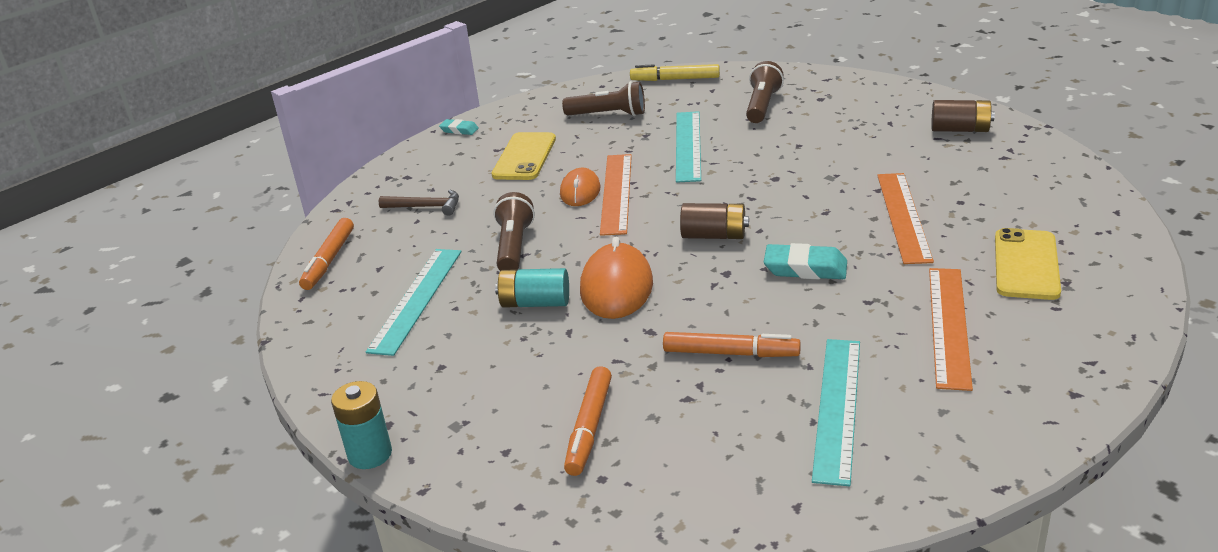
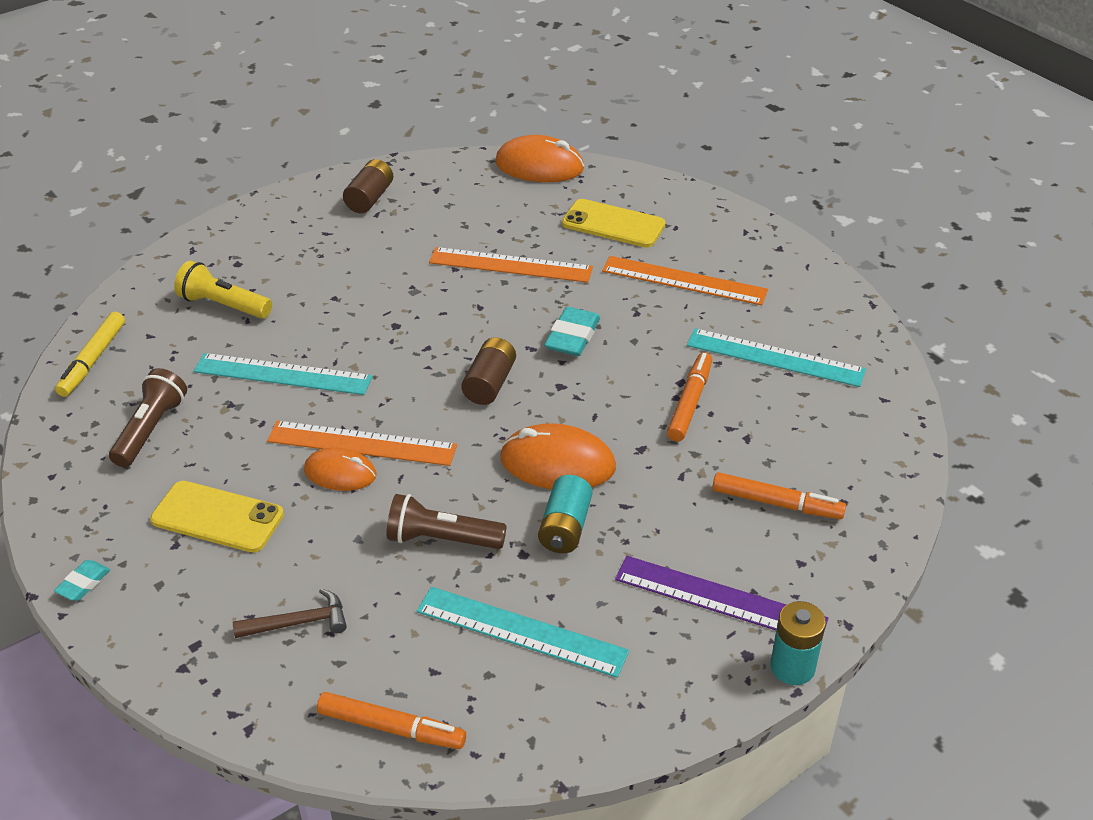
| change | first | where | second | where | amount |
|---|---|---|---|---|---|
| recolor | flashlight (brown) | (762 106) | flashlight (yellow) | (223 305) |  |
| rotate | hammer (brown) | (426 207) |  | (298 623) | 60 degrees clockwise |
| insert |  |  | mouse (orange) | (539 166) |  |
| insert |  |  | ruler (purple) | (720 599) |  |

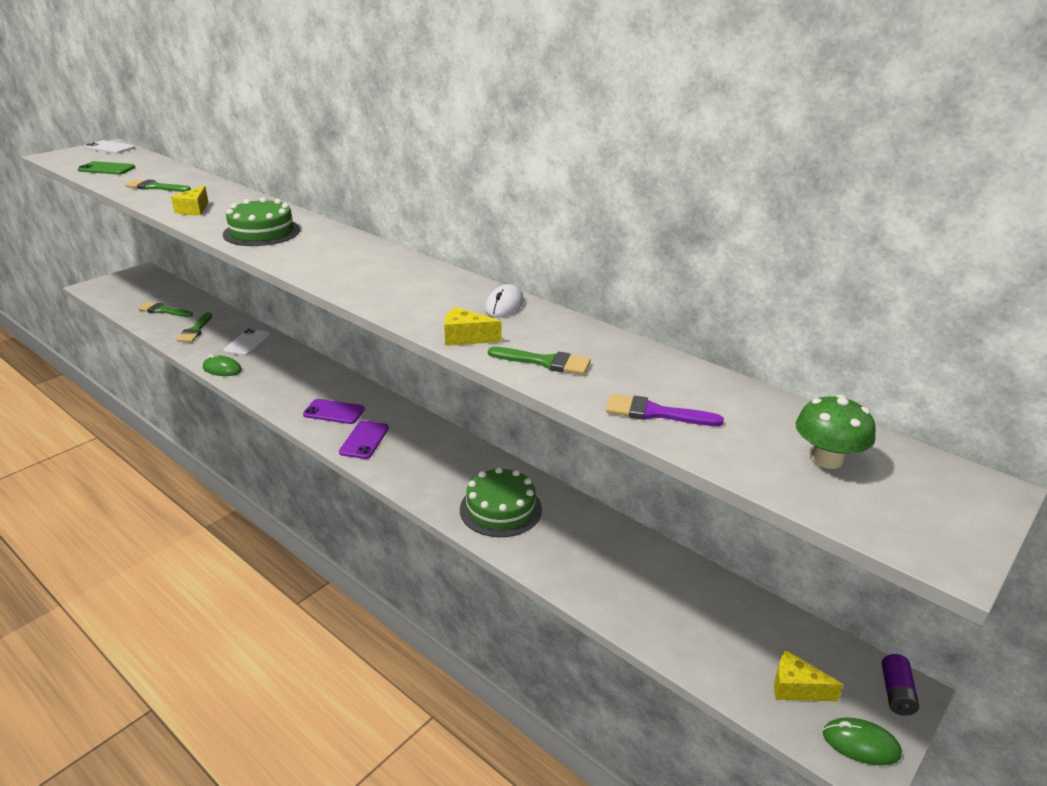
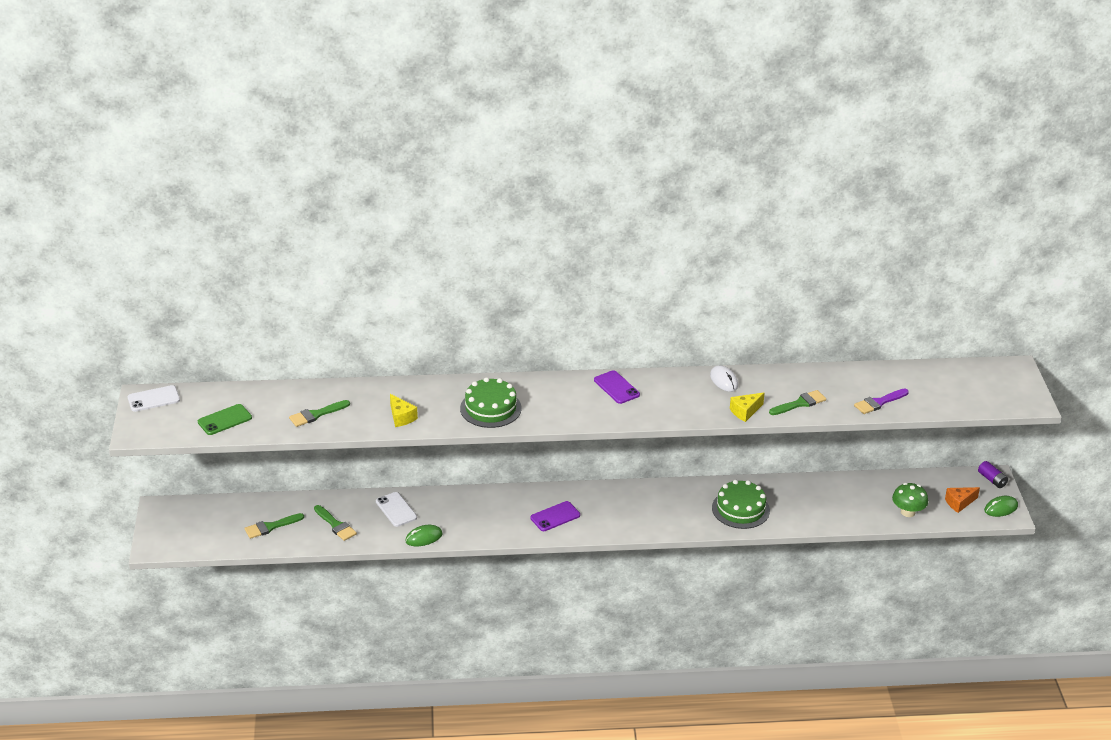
| change | first | where | second | where | amount |
|---|---|---|---|---|---|
| move | phone (purple) | (364 440) |  | (616 387) |  |
| move | mushroom (green) | (827 459) |  | (908 512) |  |
| recolor | cheese (yellow) | (796 688) | cheese (orange) | (959 503) |  |

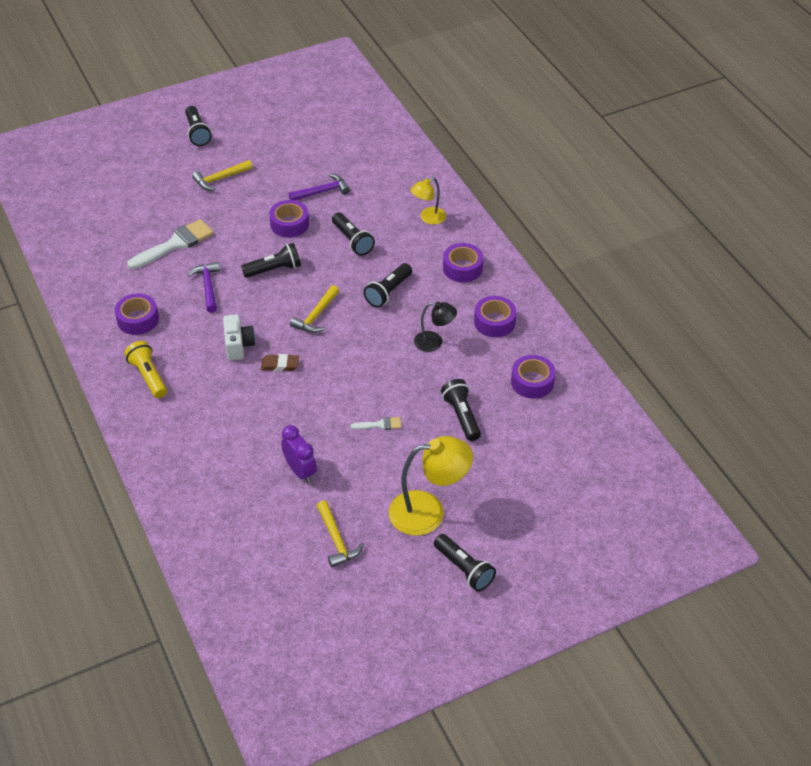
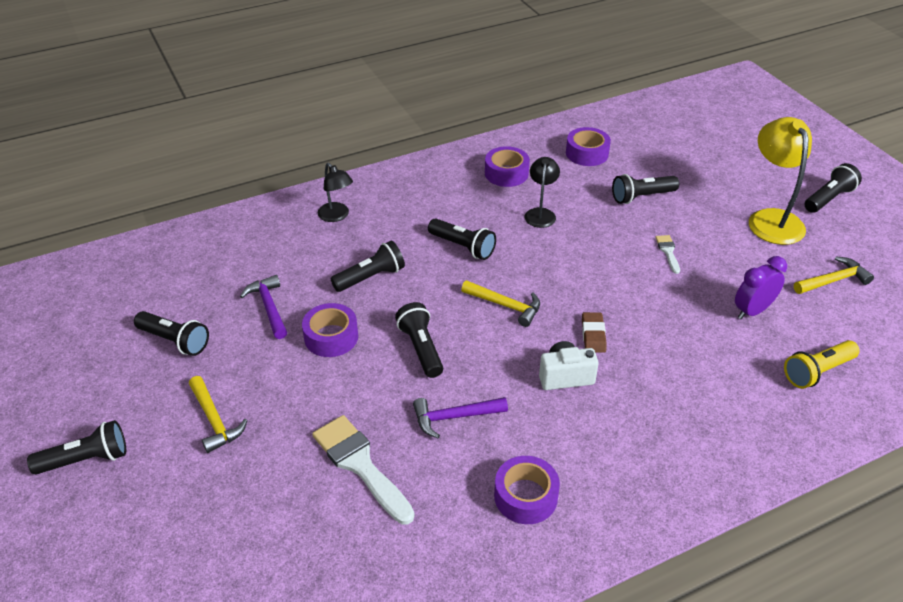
| change | first | where | second | where | amount |
|---|---|---|---|---|---|
| insert |  |  | flashlight (black) | (175 341) |  |
| recolor | lamp (yellow) | (428 218) | lamp (black) | (337 216) |  |
| move | flashlight (yellow) | (148 376) |  | (817 372) |  |
| delete | tape (purple) | (462 268) |  |  |  |

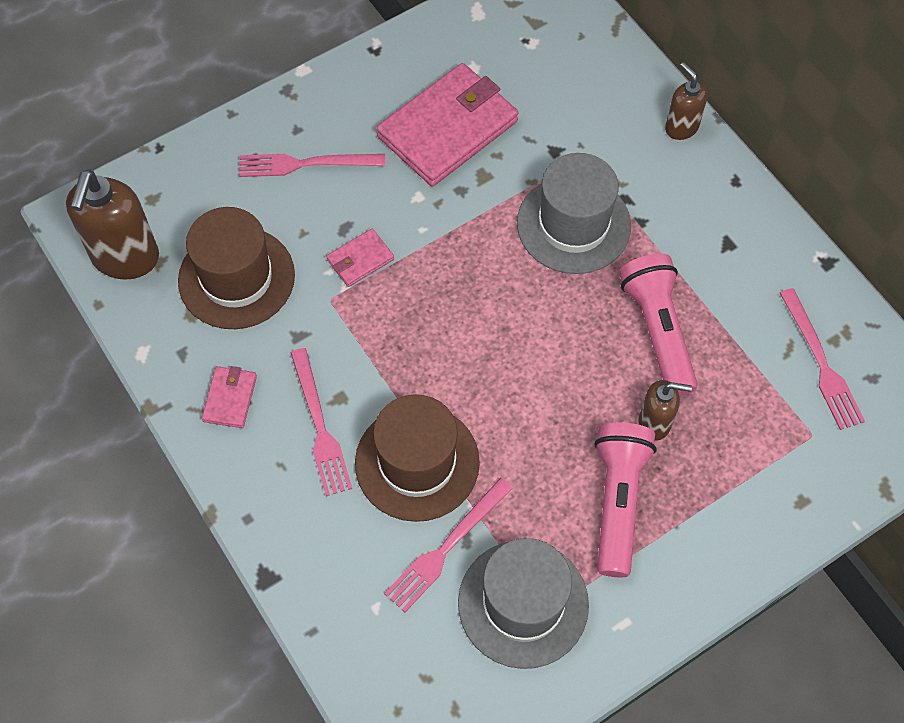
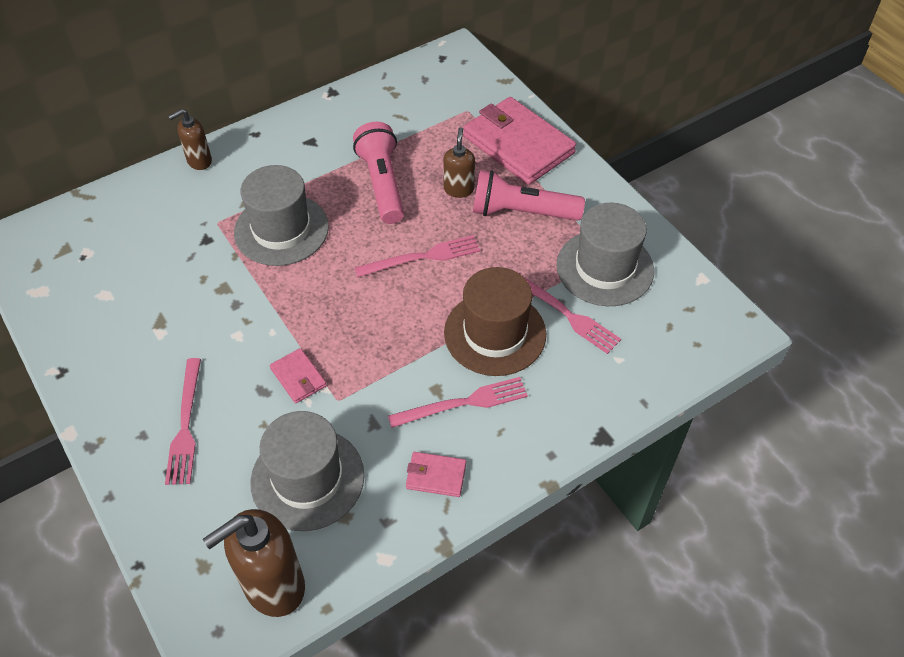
| change | first | where | second | where | amount |
|---|---|---|---|---|---|
| rotate | soap dispenser (brown) | (125 258) |  | (273 586) | 135 degrees clockwise |
| recolor | hat (brown) | (236 278) | hat (grey) | (307 478) |  |
| rotate | flashlight (pink) | (658 331) |  | (382 184) | 90 degrees clockwise |
| move | fork (pink) | (821 363) |  | (422 257) |  |
| move | wallet (pink) | (448 129) |  | (518 145) |  |

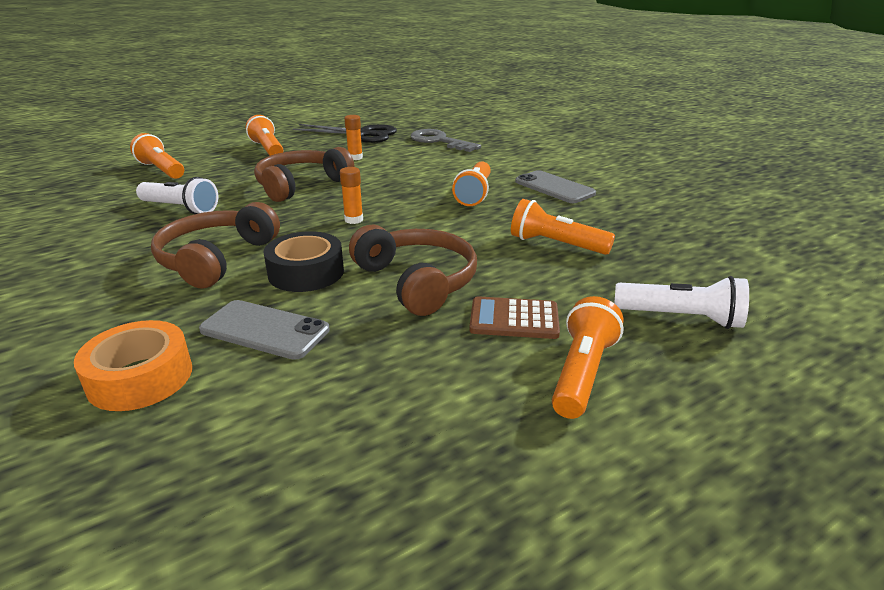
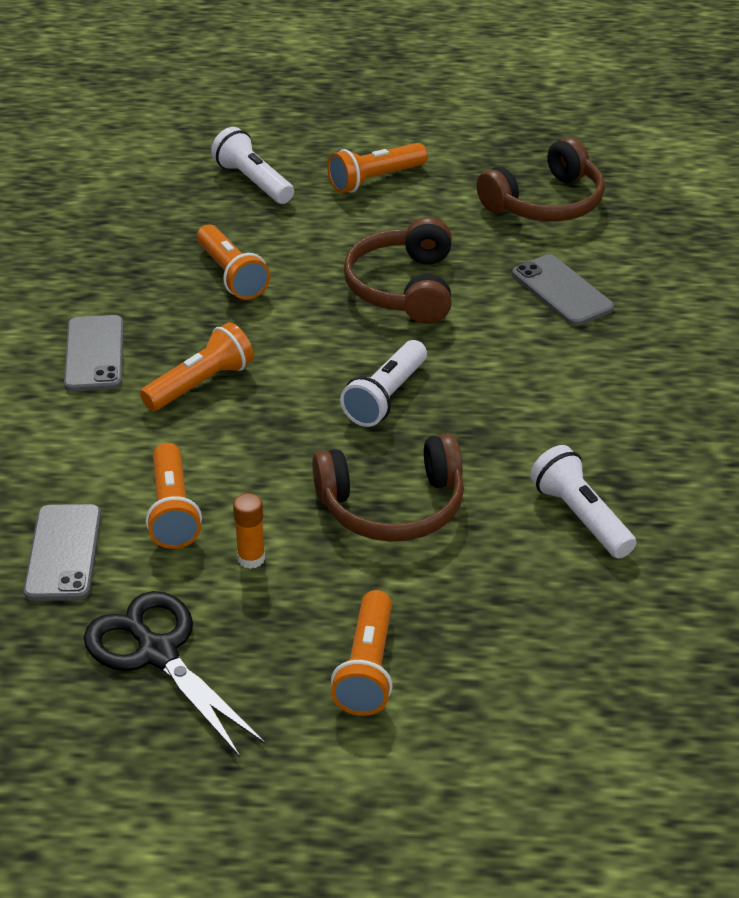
| change | first | where | second | where | amount |
|---|---|---|---|---|---|
| replace | key (grey) | (439 141) | phone (grey) | (63 553) |  |
| move | flashlight (orange) | (161 170) |  | (173 511) |  |
| replace | glue stick (orange) | (353 220) | flashlight (white) | (386 397) |  |
| move | headphones (brown) | (216 258) |  | (546 203) |  |
| delete | tape (orange) | (140 377) |  |  |  |
| delete | tape (black) | (306 272) |  |  |  |
| delete | calculator (brown) | (514 319) |  |  |  |

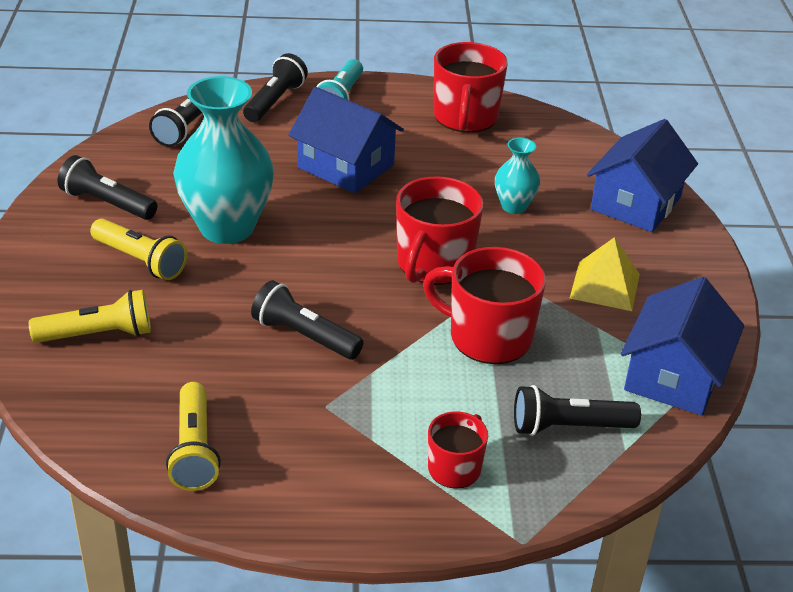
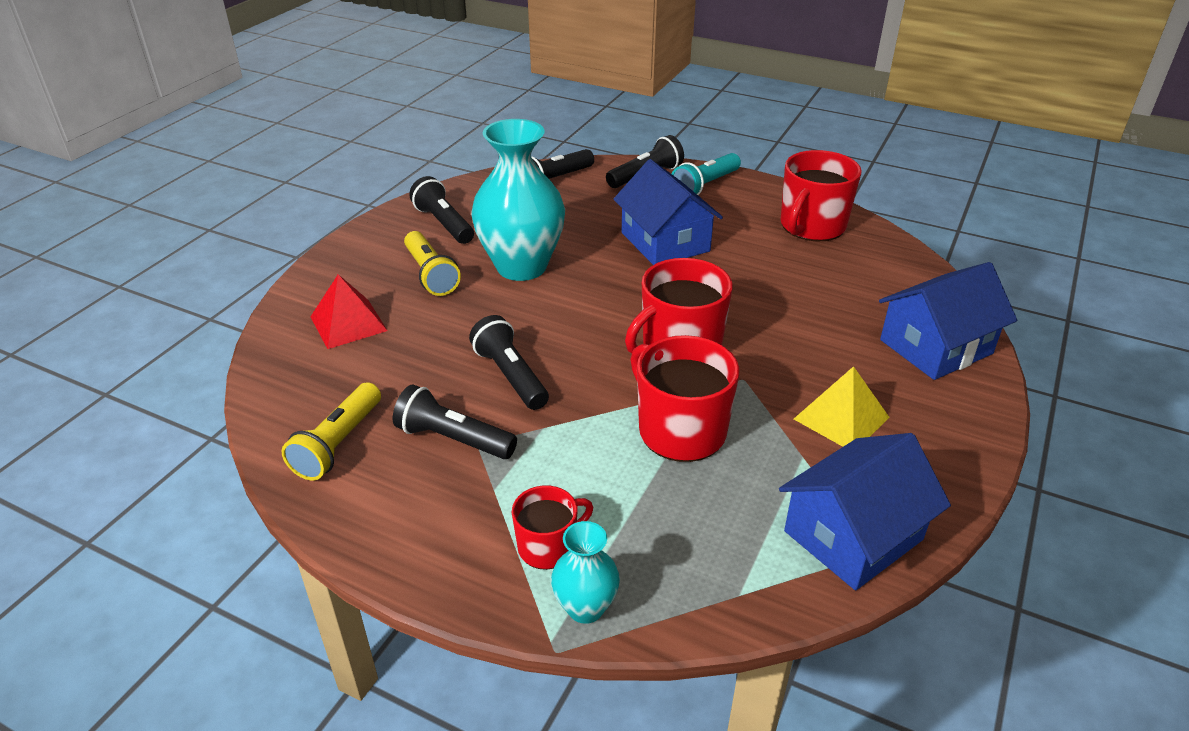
| change | first | where | second | where | amount |
|---|---|---|---|---|---|
| replace | flashlight (yellow) | (98 334) | pyramid (red) | (348 323) |  |
| move | flashlight (black) | (569 427) |  | (453 439) |  |
| move | vase (turquoise) | (514 206) |  | (585 608) |  |

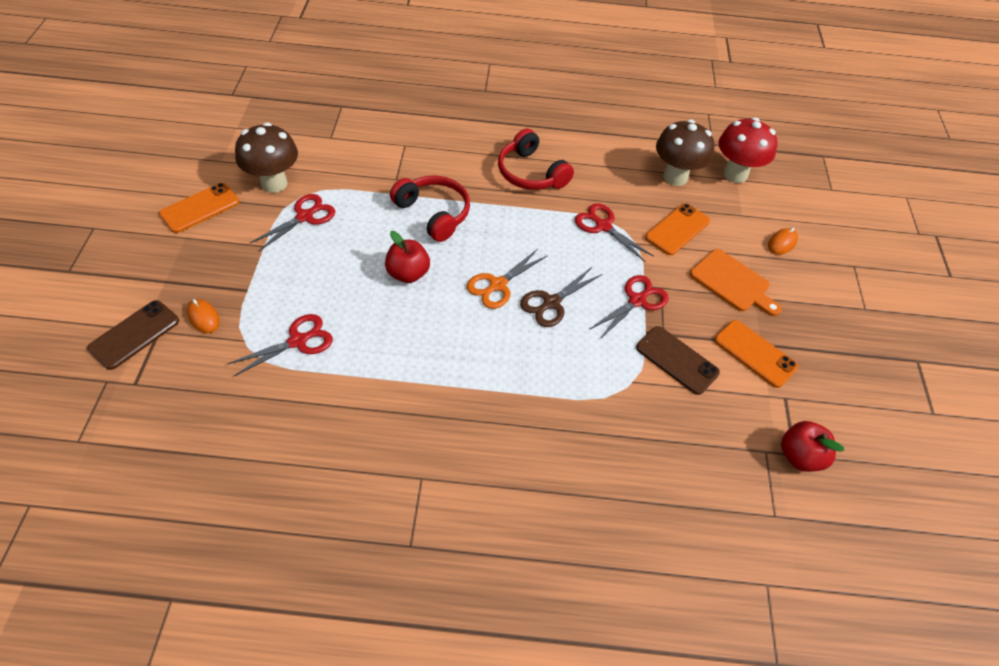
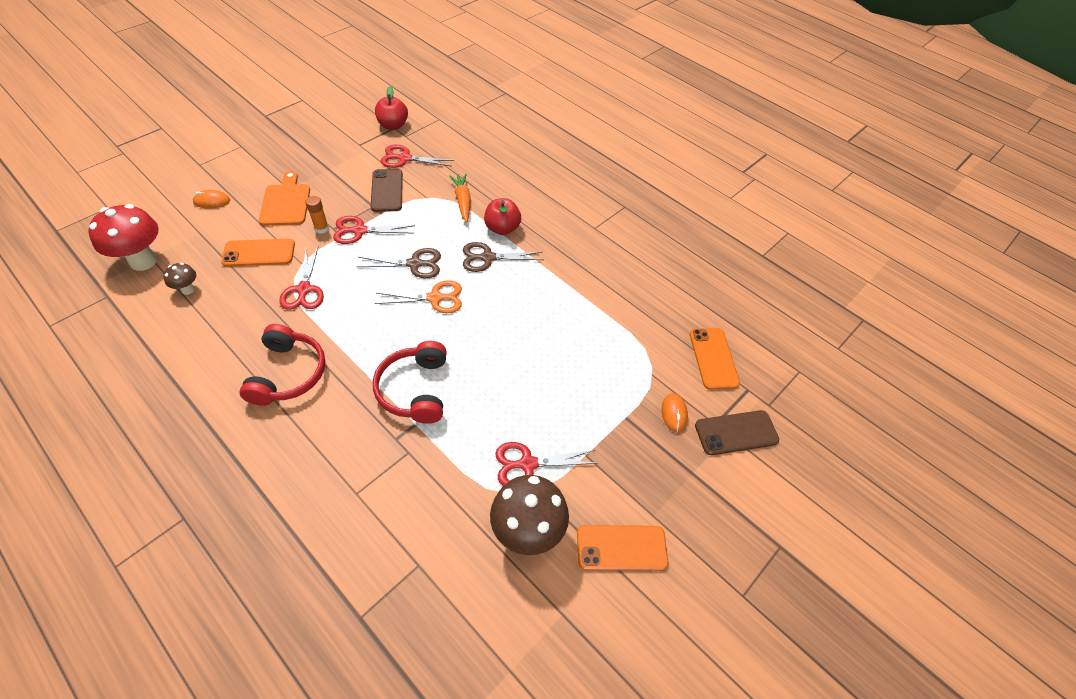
| change | first | where | second | where | amount |
|---|---|---|---|---|---|
| resize | mushroom (brown) | (675 177) |  | (188 289) | x0.49 |
| insert |  |  | glue stick (orange) | (321 228) |  |
| move | scissors (red) | (298 341) |  | (405 158) |  |
| insert |  |  | carrot (orange) | (462 201) |  |
| insert |  |  | scissors (brown) | (488 258) |  |
| move | apple (red) | (408 273) |  | (502 228) |  |
| move | phone (orange) | (755 353) |  | (713 358) |  |

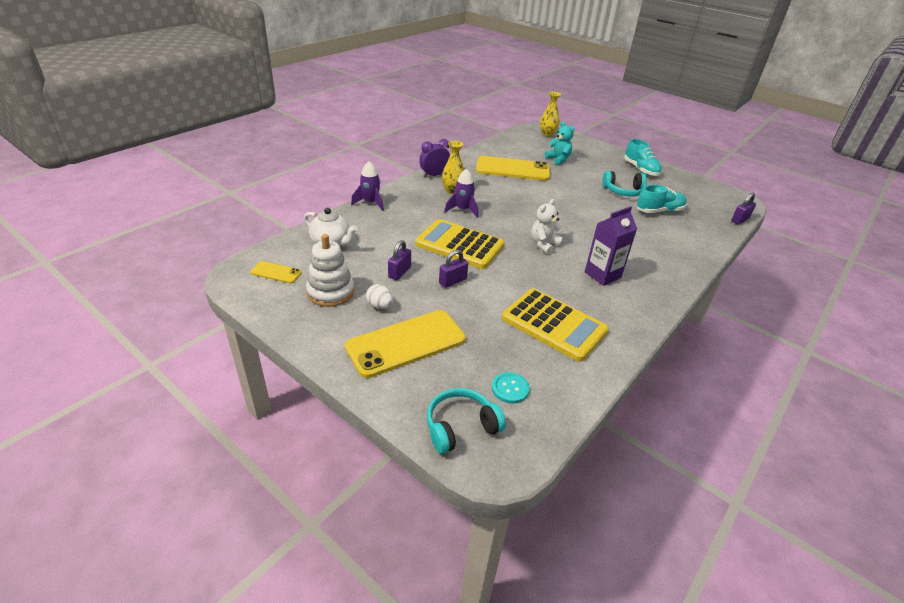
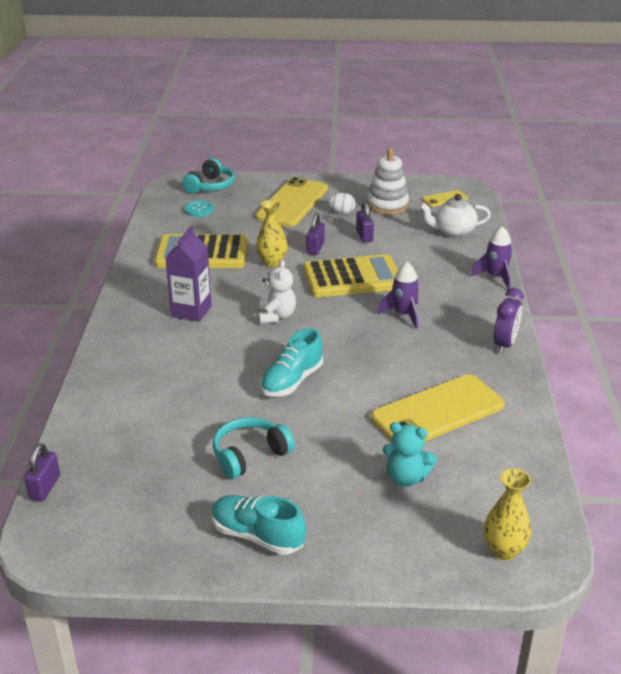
| change | first | where | second | where | amount |
|---|---|---|---|---|---|
| move | vase (yellow) | (452 191) |  | (272 263) |  |
| move | shoe (turquoise) | (659 211) |  | (292 381) |  |

